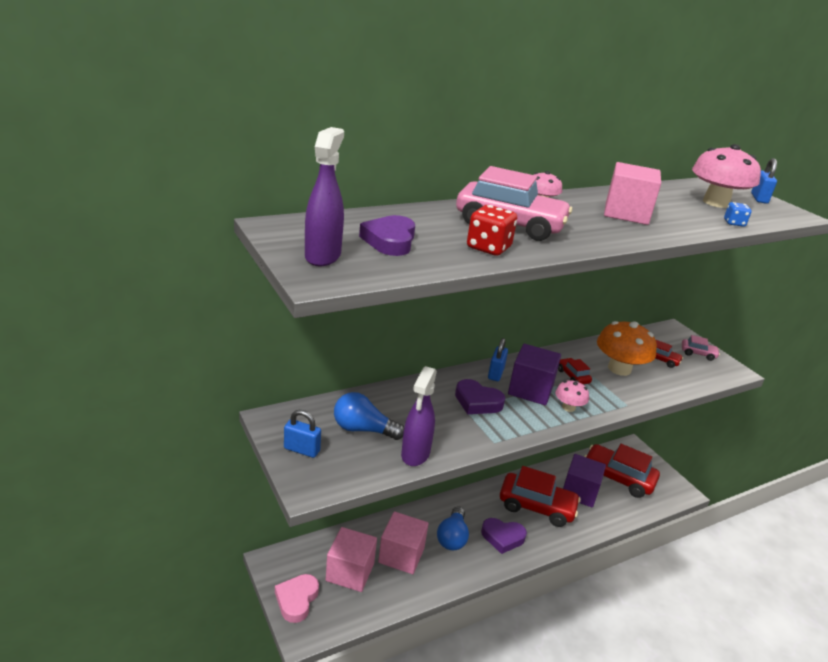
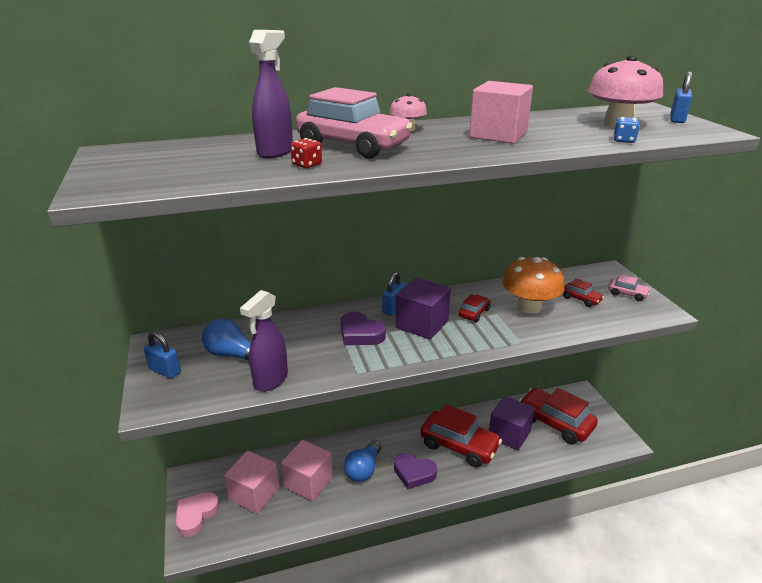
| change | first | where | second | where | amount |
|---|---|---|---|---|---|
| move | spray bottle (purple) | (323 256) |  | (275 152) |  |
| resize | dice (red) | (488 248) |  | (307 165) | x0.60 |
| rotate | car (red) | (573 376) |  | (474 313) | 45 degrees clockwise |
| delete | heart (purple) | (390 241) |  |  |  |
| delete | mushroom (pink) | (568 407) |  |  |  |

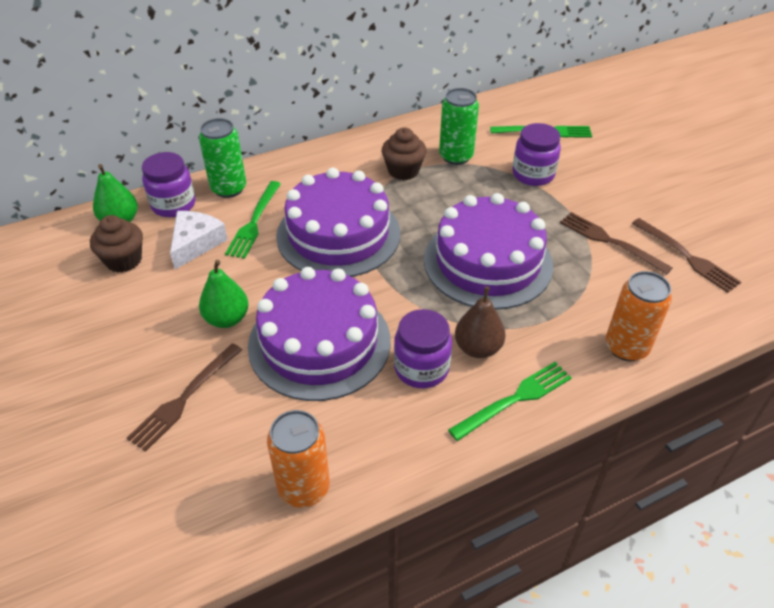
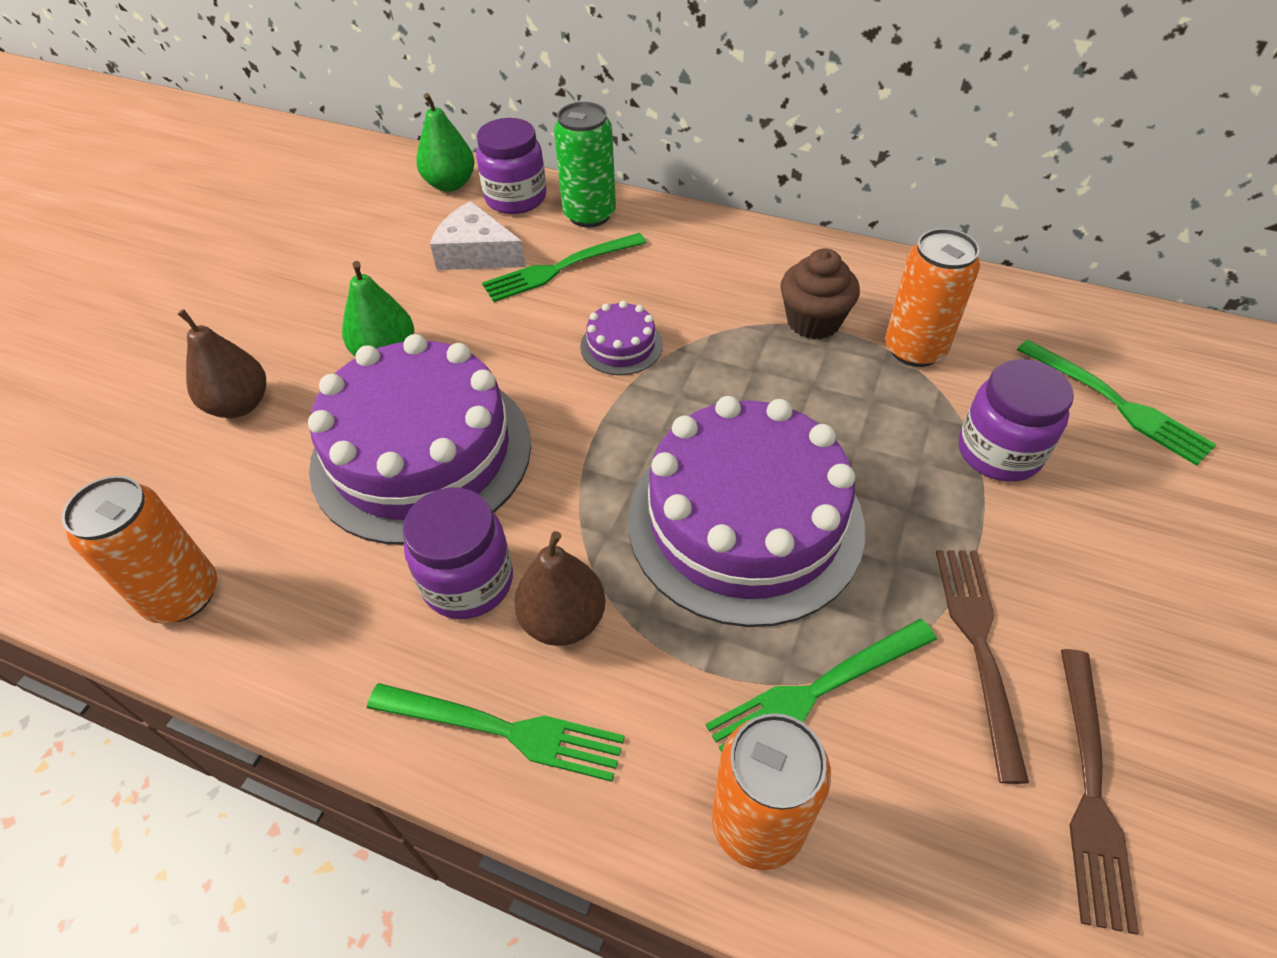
| change | first | where | second | where | amount |
|---|---|---|---|---|---|
| replace | fork (brown) | (184 399) | pear (brown) | (240 405) |  |
| rotate | cheese (white) | (196 243) |  | (476 253) | 135 degrees counterclockwise |
| resize | cake (purple) | (338 234) |  | (621 345) | x0.42 |
| insert |  |  | fork (green) | (815 692) |  |
| recolor | can (green) | (456 156) | can (orange) | (915 349) |  |
| delete | cupcake (brown) | (124 260) |  |  |  |

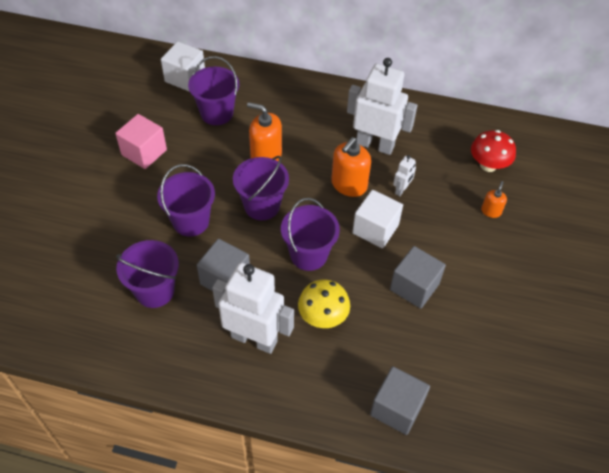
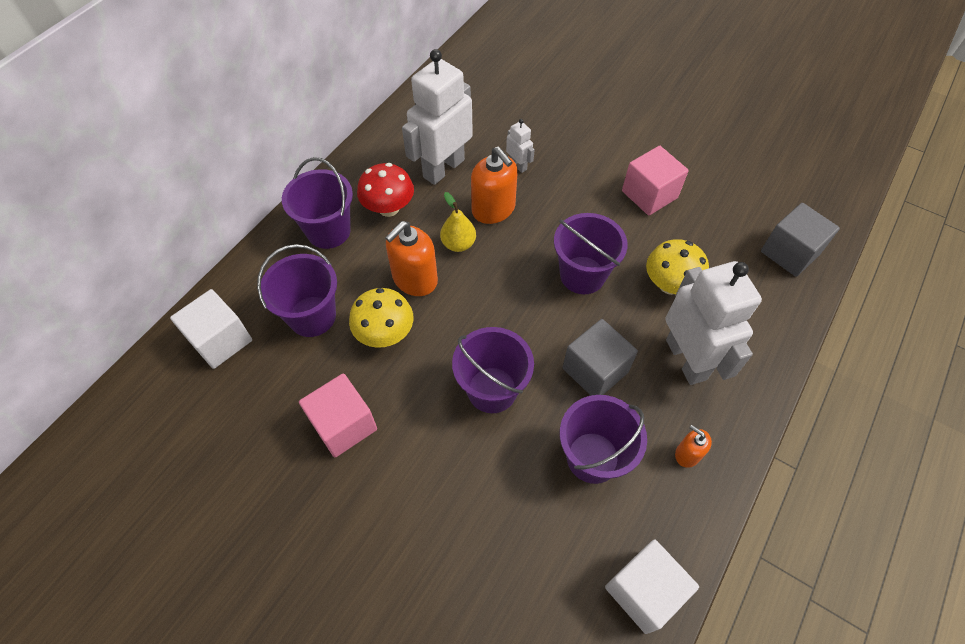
| change | first | where | second | where | amount |
|---|---|---|---|---|---|
| move | bucket (purple) | (262 206) |  | (328 231) |  |
| insert |  |  | mushroom (yellow) | (385 333) |  |
| move | mushroom (red) | (488 165) |  | (388 208) |  |
| insert |  |  | pear (yellow) | (458 244) |  |
| move | cube (white) | (375 229) |  | (643 591) |  |
| recolor | cube (grey) | (414 287) | cube (pink) | (649 194) |  |
| rotate | robot (white) | (254 339) |  | (686 359) | 120 degrees clockwise |
| move | soap dispenser (orange) | (491 211) |  | (687 454) |  |

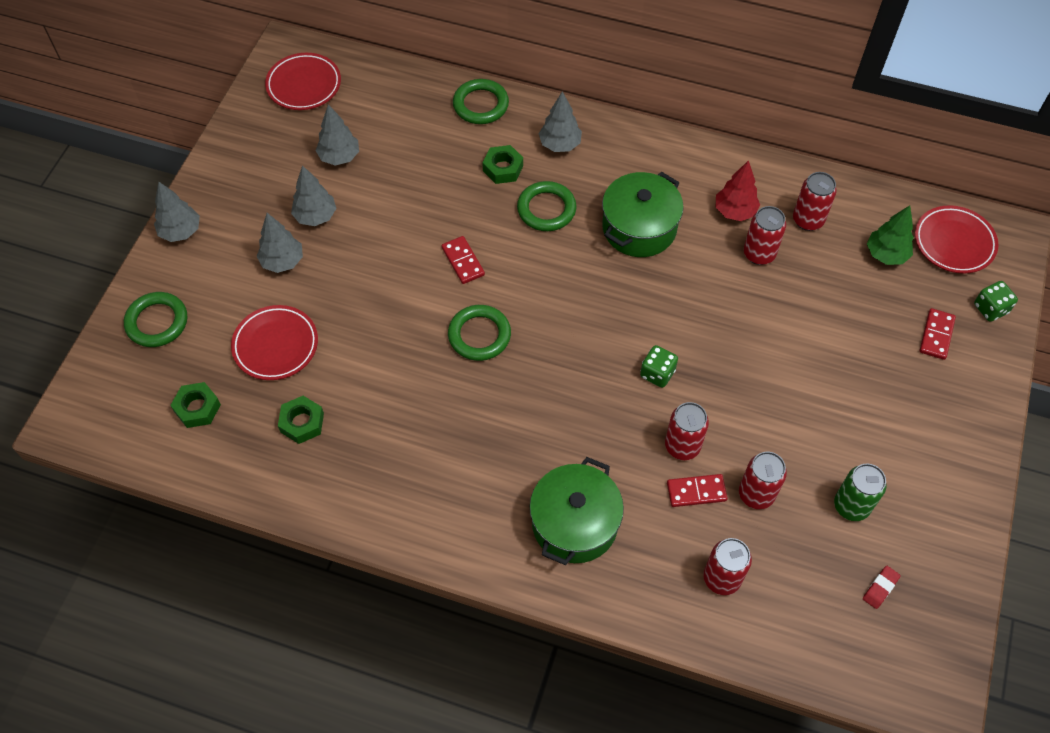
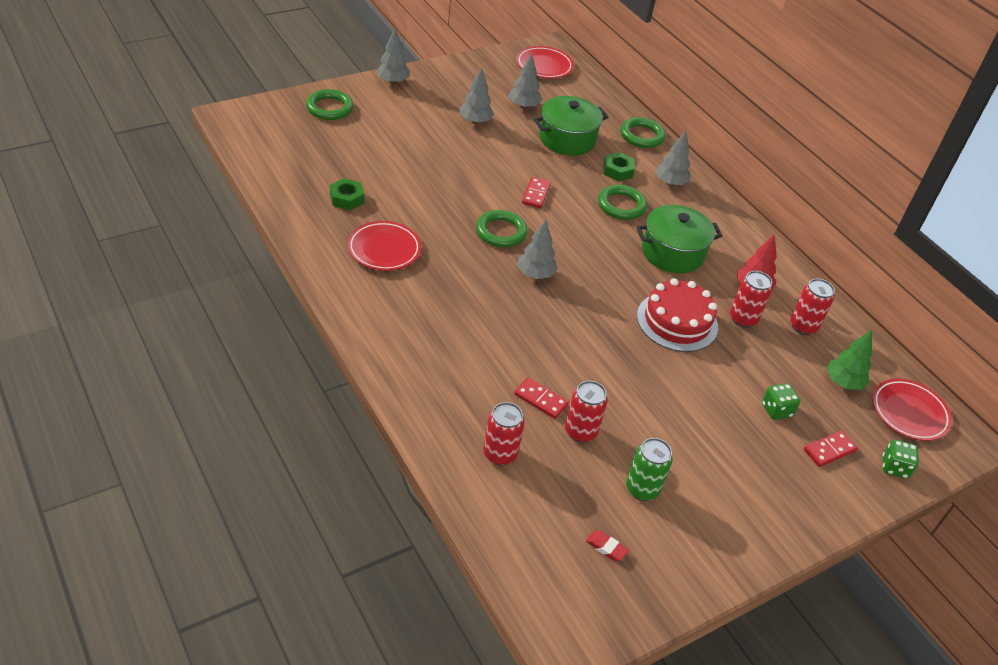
| change | first | where | second | where | amount |
|---|---|---|---|---|---|
| move | plate (red) | (276 345) |  | (384 249) |  |
| move | tree (grey) | (282 261) |  | (535 274) |  |
| move | pot (green) | (574 523) |  | (567 139) |  |
| rotate | eraser (red) | (880 588) |  | (606 547) | 45 degrees clockwise |
| insert |  |  | cake (red) | (677 321) |  |
| move | dice (green) | (657 373) |  | (776 410) |  |
| delete | nut (green) | (197 408) |  |  |  |
| delete | can (red) | (682 446) |  |  |  |

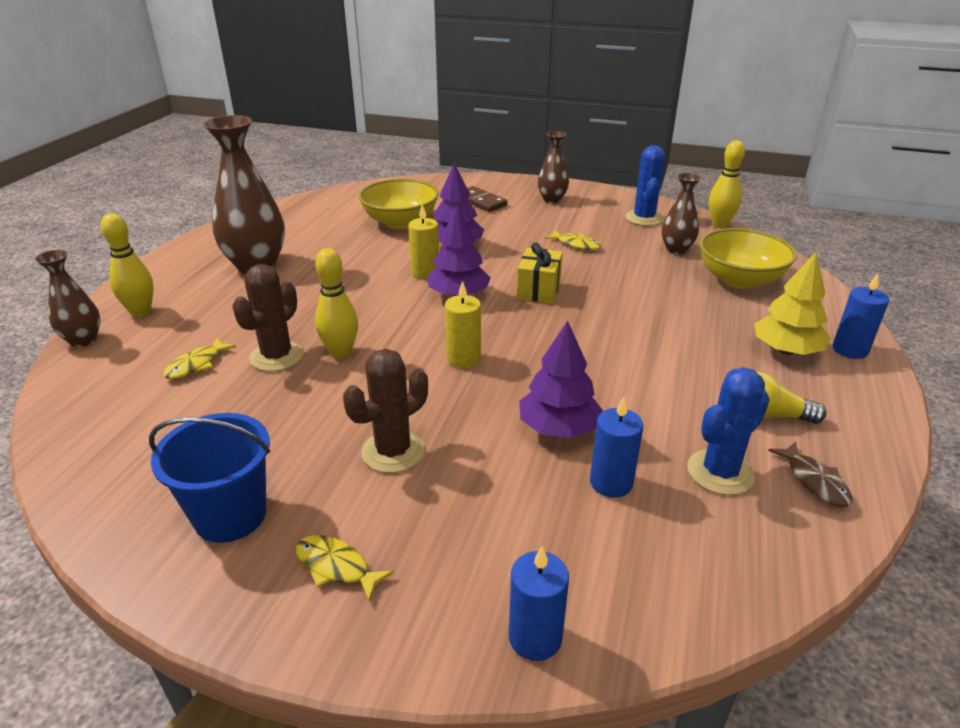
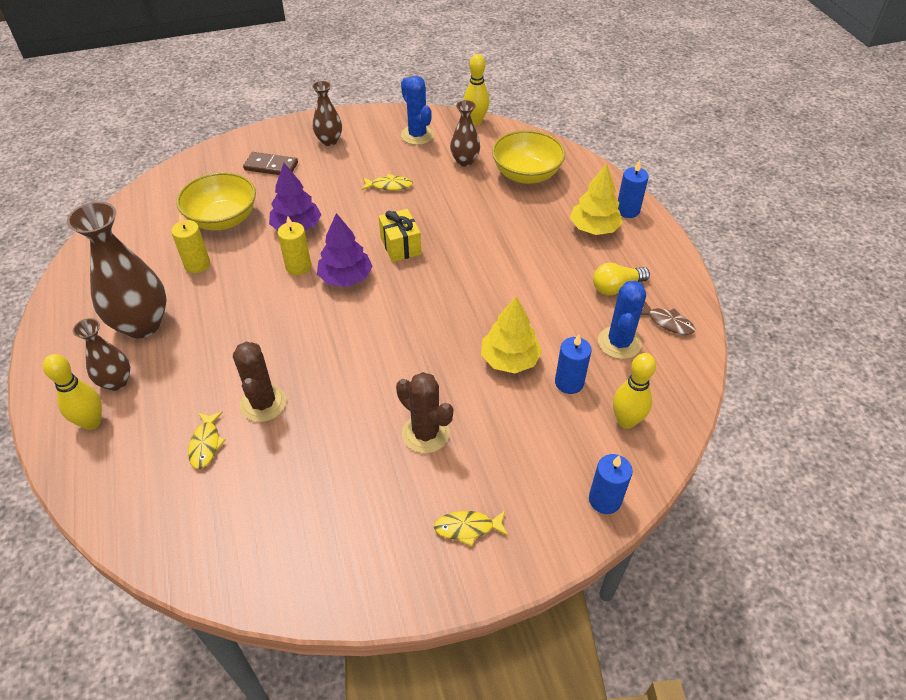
| change | first | where | second | where | amount |
|---|---|---|---|---|---|
| move | vase (brown) | (83 340) |  | (116 382) |  |
| move | candle (yellow) | (463 358) |  | (197 264) |  |
| rotate | cactus (brown) | (393 452) |  | (425 433) | 60 degrees counterclockwise |
| recolor | tree (purple) | (558 428) | tree (yellow) | (509 359) |  |
| move | bowling pin (yellow) | (340 353) |  | (626 421) |  |
| delete | bucket (blue) | (230 515) |  |  |  |

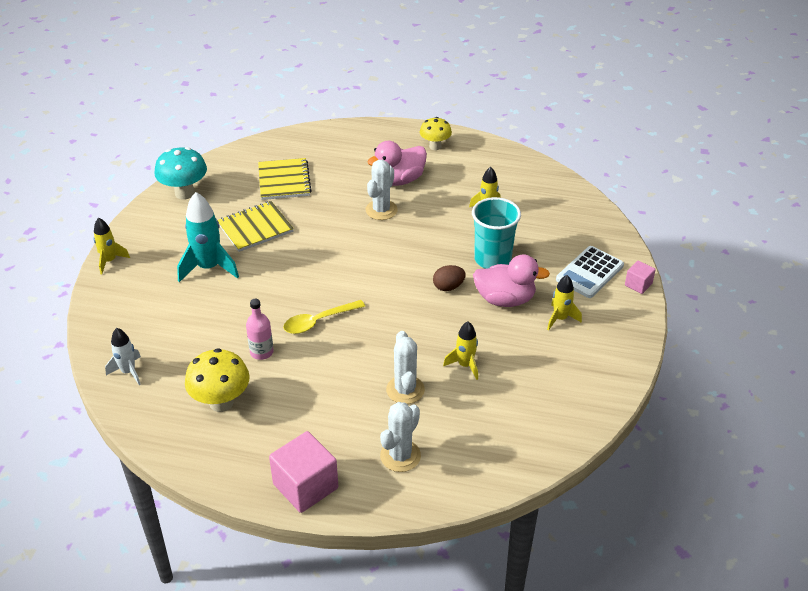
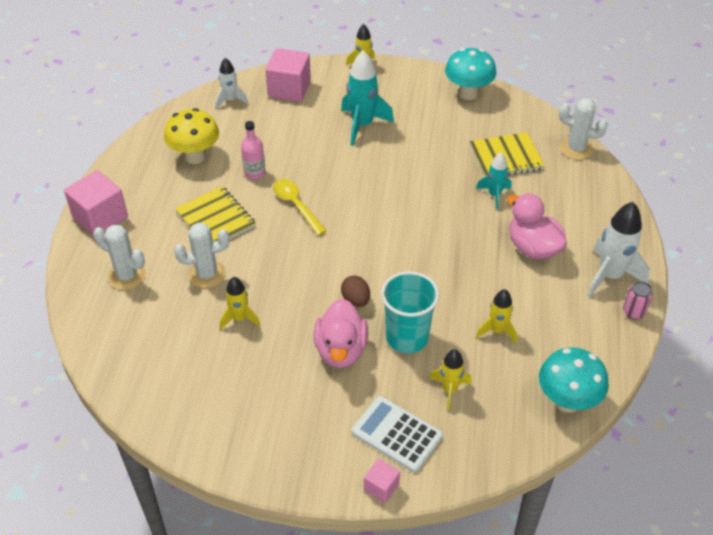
| change | first | where | second | where | amount |
|---|---|---|---|---|---|
| move | notebook (yellow) | (255 228) |  | (215 219) |  |
| insert |  |  | cube (pink) | (289 89) |  |
| move | rocket (yellow) | (560 319) |  | (449 390) |  |
| insert |  |  | rocket (turquoise) | (494 195) |  |
| insert |  |  | mushroom (turquoise) | (567 401) |  |
| move | cactus (white) | (381 210) |  | (576 149) |  |
| replace | mushroom (yellow) | (435 146) | rocket (white) | (610 276) |  |
| insert |  |  | can (pink) | (633 312) |  |

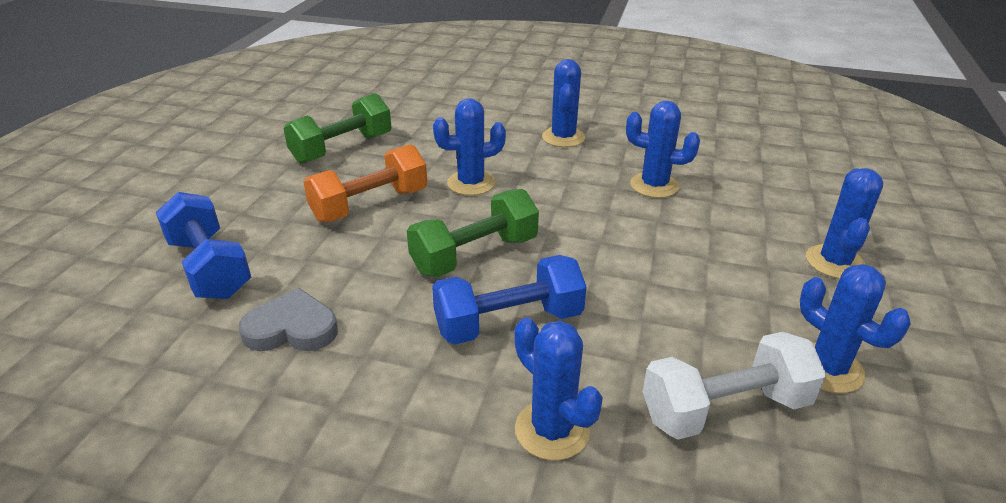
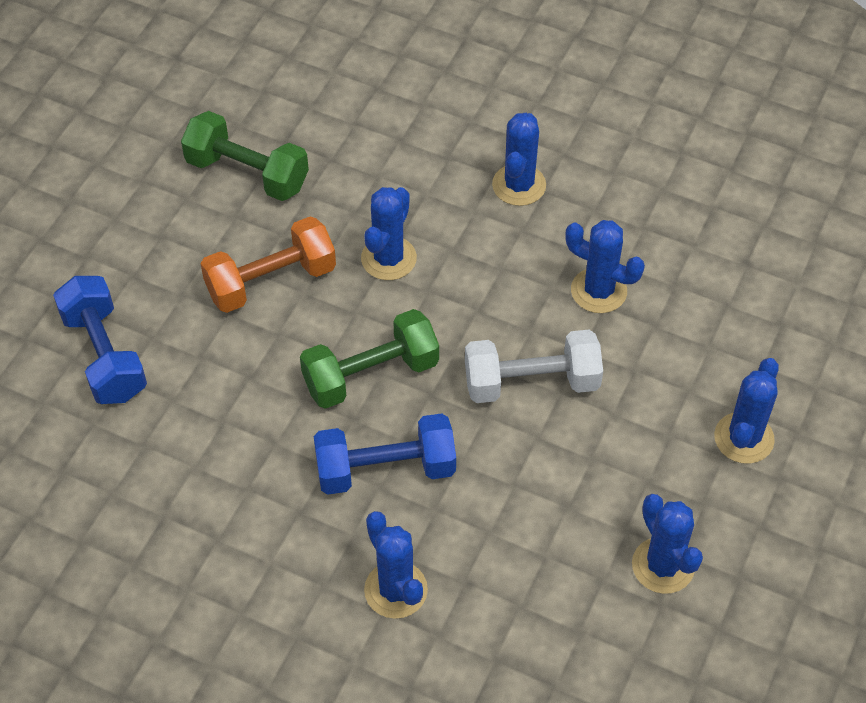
| change | first | where | second | where | amount |
|---|---|---|---|---|---|
| rotate | dumbbell (green) | (342 149) |  | (247 173) | 60 degrees clockwise |
| rotate | cactus (blue) | (471 183) |  | (388 258) | 60 degrees counterclockwise |
| move | dumbbell (white) | (725 409) |  | (531 382) |  |
| delete | heart (grey) | (292 328) |  |  |  |

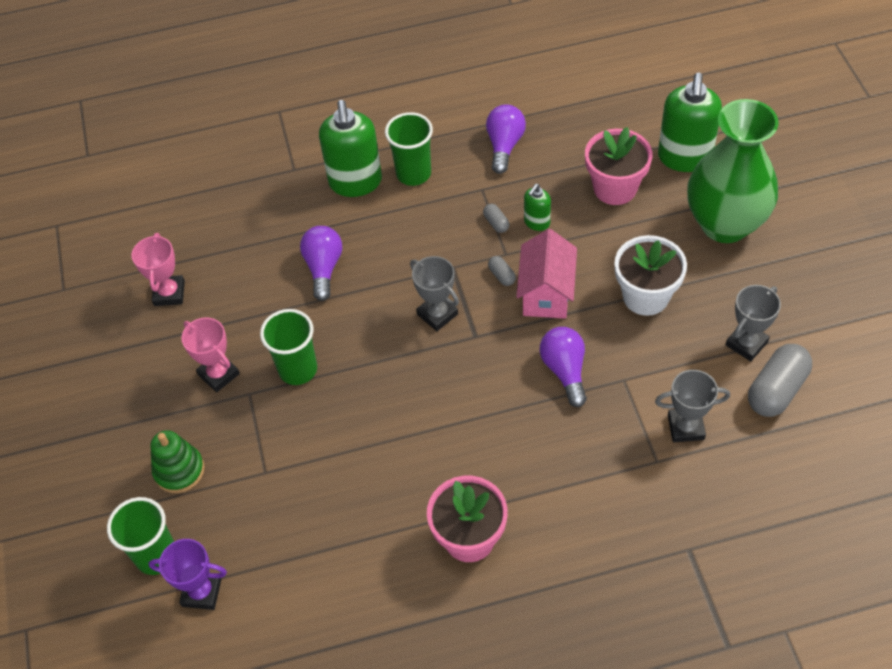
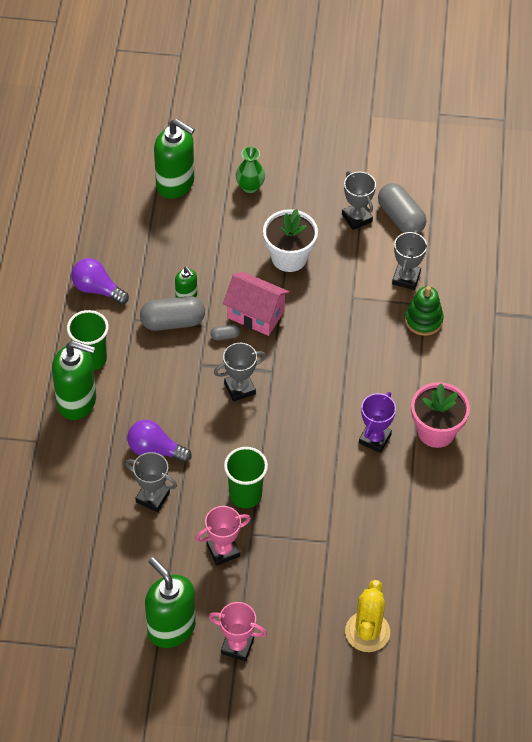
| change | first | where | second | where | amount |
|---|---|---|---|---|---|
| insert |  |  | trophy (grey) | (152 497) |  |
| resize | capsule (grey) | (496 223) |  | (173 322) | x2.19 |
| insert |  |  | soap dispenser (green) | (171 628) |  |
| move | trophy (pink) | (169 293) |  | (237 646) |  |
| resize | vase (green) | (725 224) |  | (250 186) | x0.43 |
| replace | cup (green) | (156 556) | cactus (yellow) | (367 632) |  |
| move | trophy (purple) | (201 592) |  | (375 439) |  |
| move | stacking toy (green) | (179 470) |  | (423 320) |  |
| delete | light bulb (purple) | (565 371) |  |  |  |
| delete | flower pot (pink) | (615 188) |  |  |  |

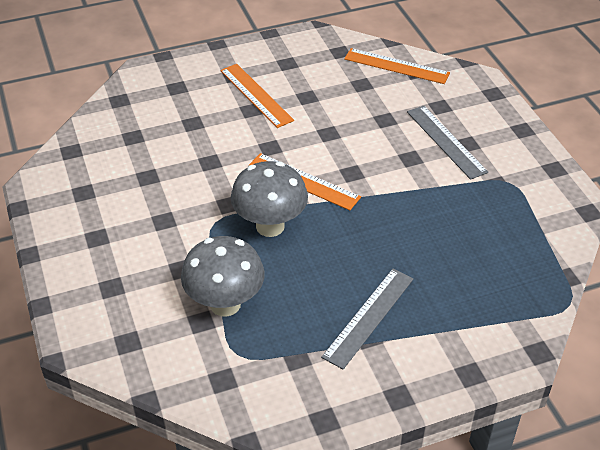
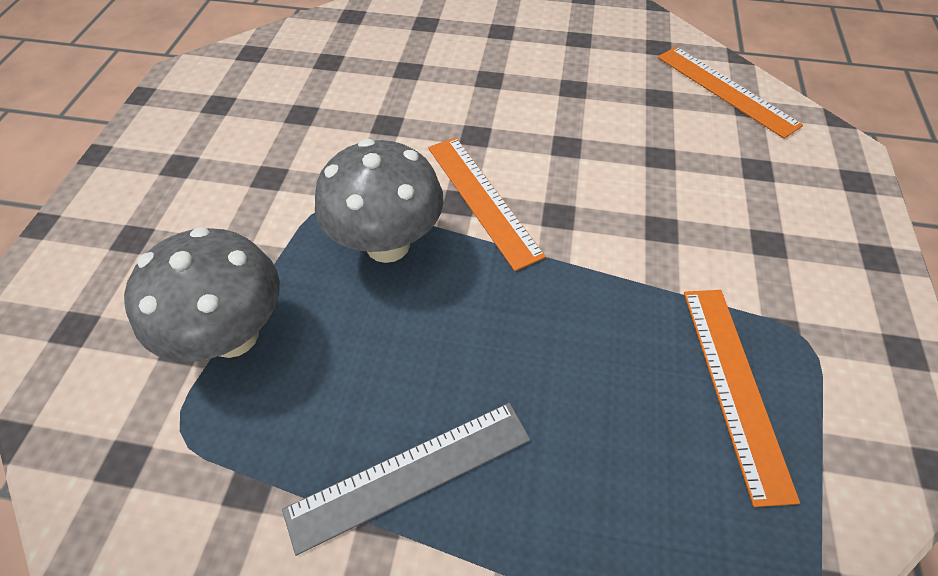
| change | first | where | second | where | amount |
|---|---|---|---|---|---|
| move | ruler (orange) | (256 95) |  | (734 387) |  |
| delete | ruler (grey) | (446 141) |  |  |  |

